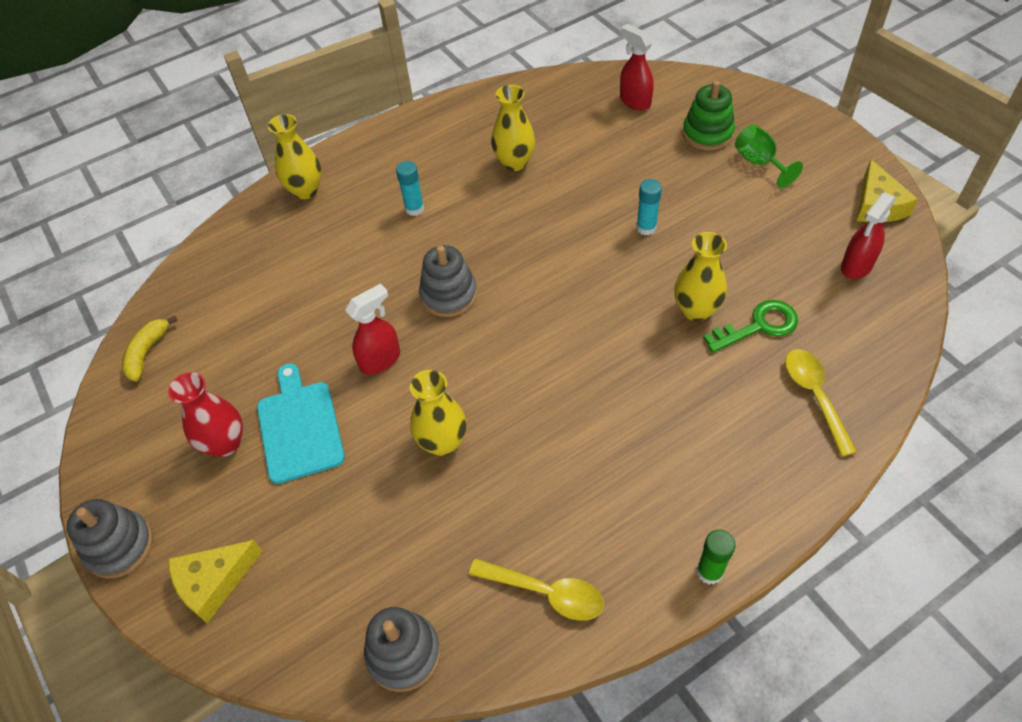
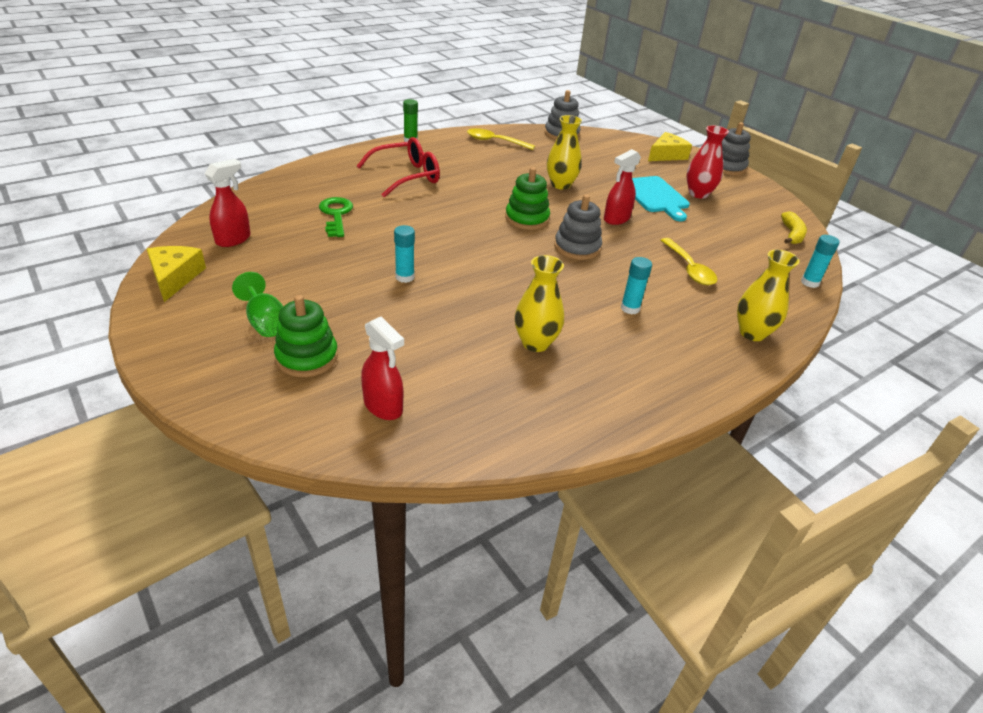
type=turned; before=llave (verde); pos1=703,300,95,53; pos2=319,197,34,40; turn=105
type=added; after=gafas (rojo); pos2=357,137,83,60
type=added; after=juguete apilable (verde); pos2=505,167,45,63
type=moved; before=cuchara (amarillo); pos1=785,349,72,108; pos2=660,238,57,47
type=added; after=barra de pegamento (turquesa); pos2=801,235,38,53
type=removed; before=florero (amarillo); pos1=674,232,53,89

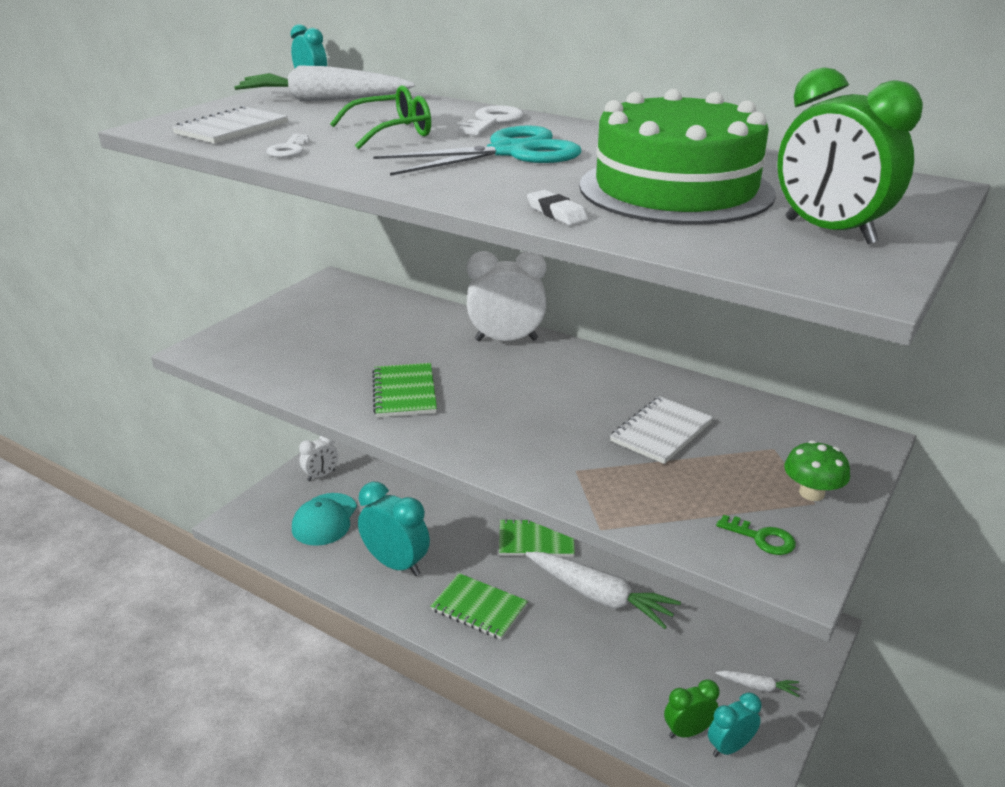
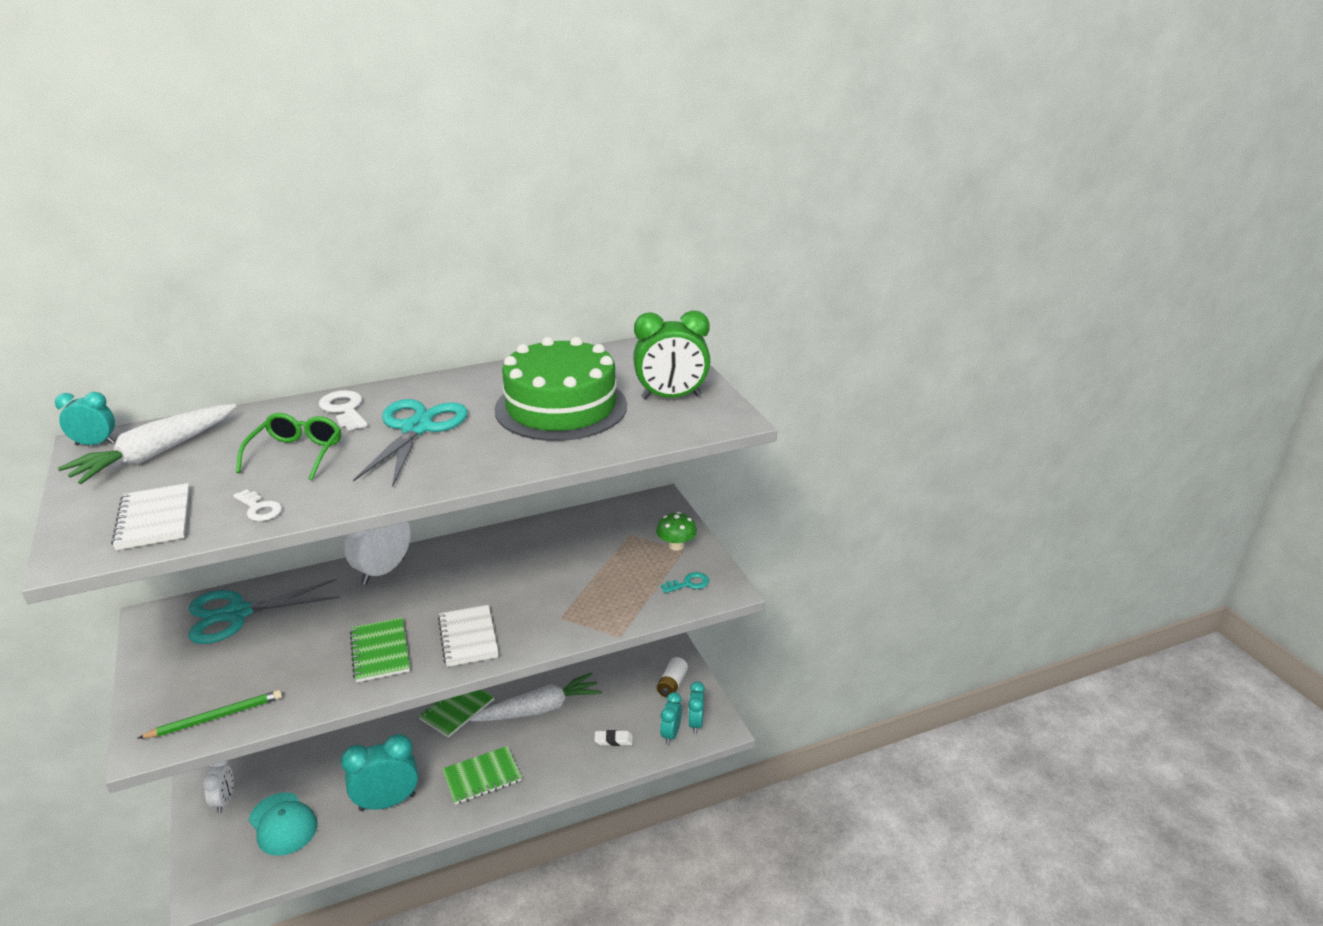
type=added; after=lápiz (verde); pos2=137,690,145,49
type=added; after=tijeras (turquesa); pos2=189,579,151,65
type=turned; before=cuaderno (verde); pos1=372,363,65,54; pos2=350,618,60,64; turn=45
type=moved; before=cuaderno (blanco); pos1=610,396,103,68; pos2=438,605,61,62
type=moved; before=goma de borrar (blanco); pos1=527,190,61,35; pos2=594,730,39,16
type=replaced; before=zanahoria (blanco); after=pila (blanco); pos1=716,670,84,27; pos2=657,657,31,41
type=recoloured; before=despertador (verde); after=despertador (turquesa); pos1=664,679,55,59; pos2=660,692,22,53
type=recoloured; before=llave (verde); after=llave (turquesa); pos1=716,515,80,40; pos2=661,572,48,21

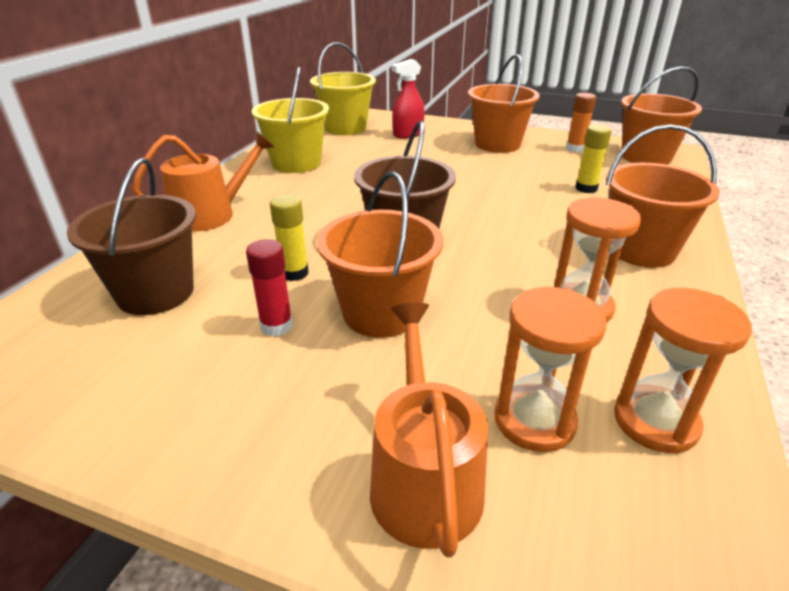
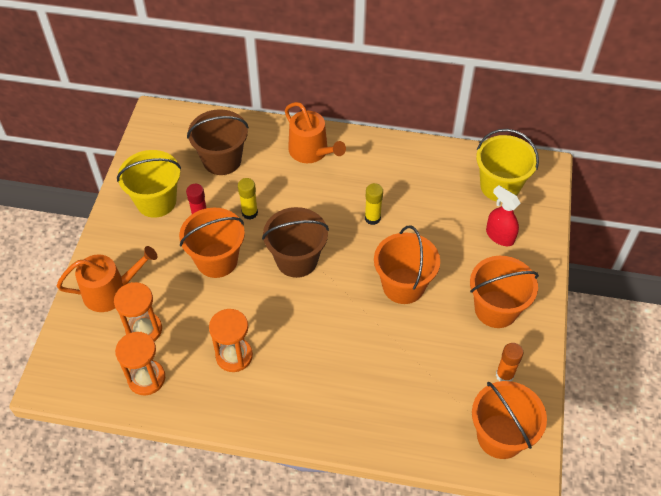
type=moved; before=balde (amarillo); pos1=252,66,77,107; pos2=117,150,64,68
type=moved; before=barra de pegamento (amarillo); pos1=575,125,37,68; pos2=365,183,18,42
type=moved; before=balde (naranja); pos1=606,124,114,144; pos2=374,226,66,78

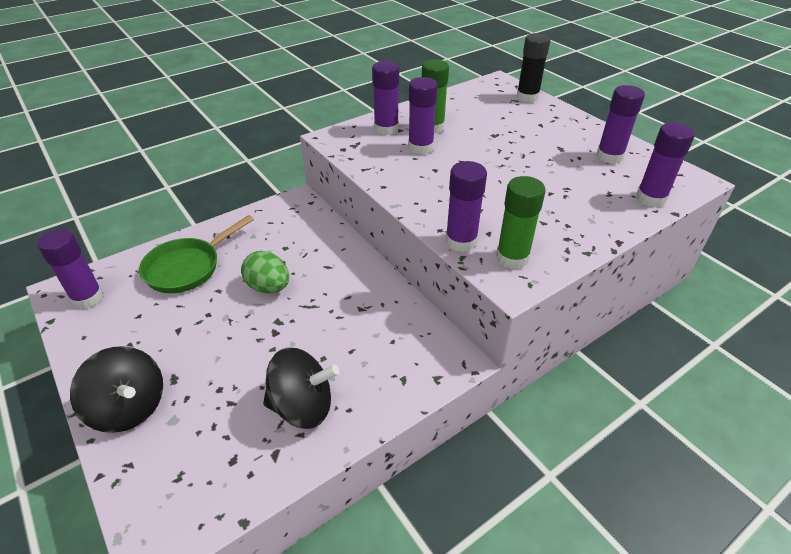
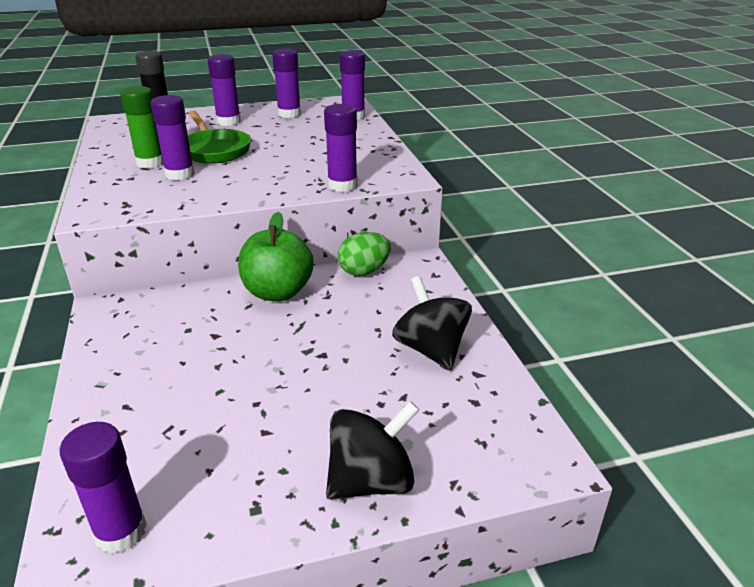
type=moved; before=sartén (verde); pos1=139,215,115,78; pos2=188,110,63,54
type=moved; before=barra de pegamento (morado); pos1=372,61,27,74; pos2=207,54,34,72
type=added; after=manzana (verde); pos2=238,212,75,89
type=moved; before=huevo (verde); pos1=241,251,48,42; pos2=338,232,53,44
type=turned; before=peonza (negro); pos1=263,348,77,81; pos2=392,276,80,94; turn=-45
type=removed; before=barra de pegamento (verde); pos1=496,176,50,93

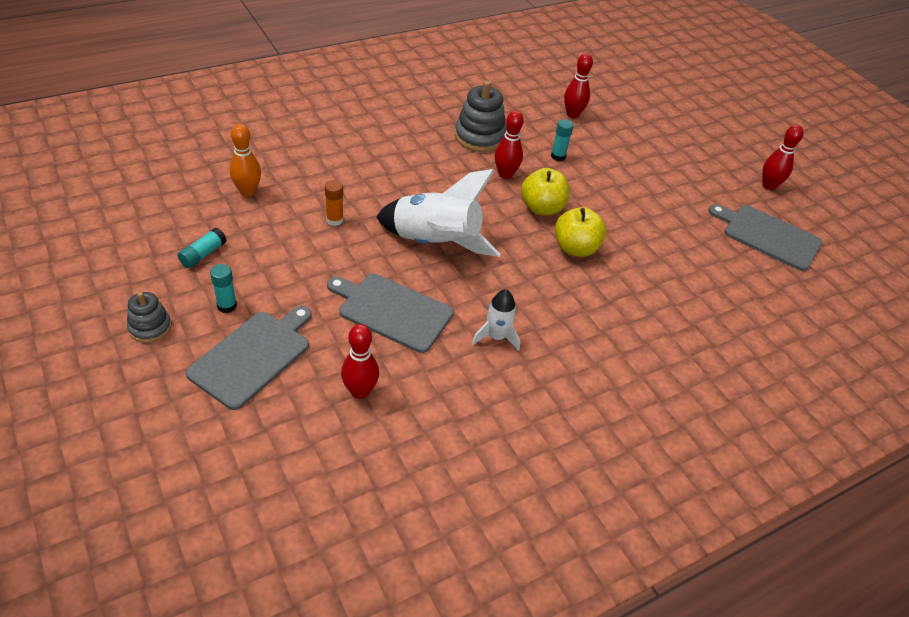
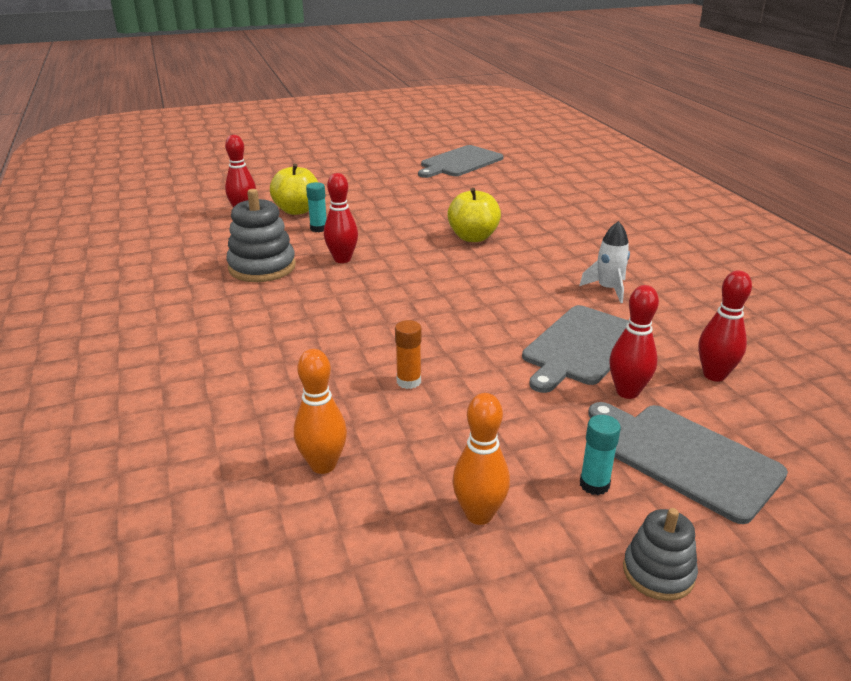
type=moved; before=manzana (amarillo); pos1=521,168,49,47; pos2=270,164,48,51
type=replaced; before=barra de pegamento (turquesa); after=bolo (naranja); pos1=178,228,49,40; pos2=452,393,58,132
type=moved; before=bolo (rojo); pos1=762,125,42,65; pos2=609,285,50,114
type=removed; before=cohete (blanco); pos1=376,169,124,88

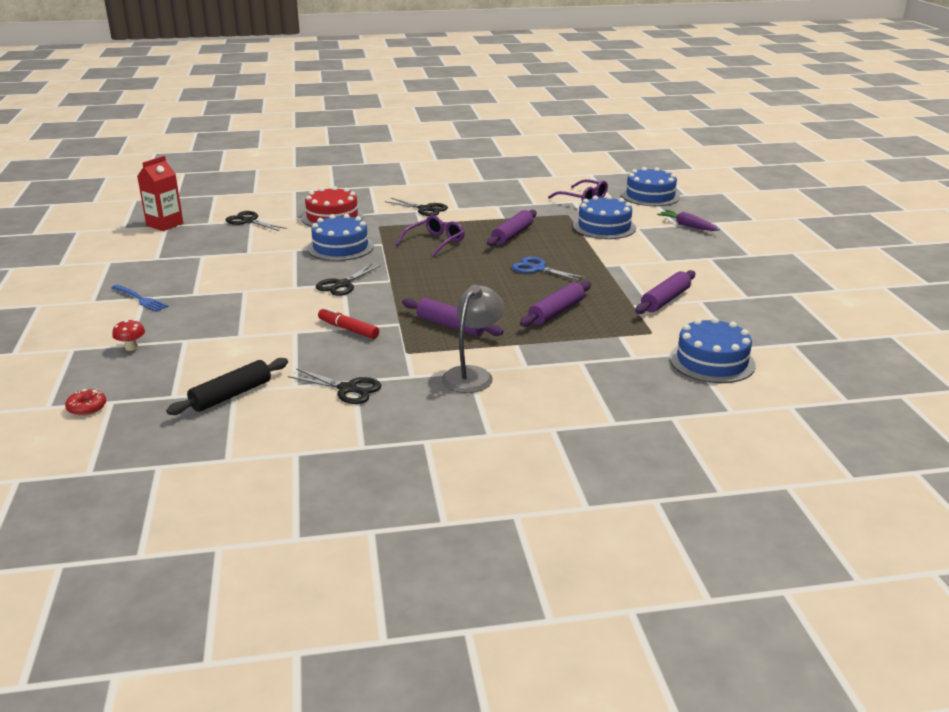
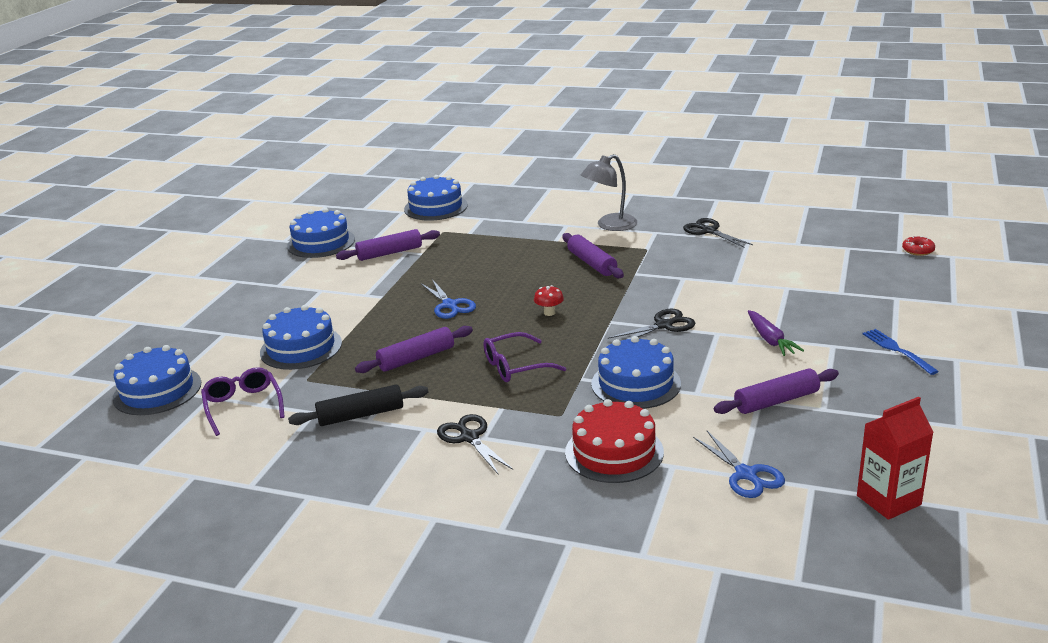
type=added; after=tarta (azul); pos2=287,208,68,50
type=moved; before=rodillo (negro); pos1=166,358,122,57; pos2=288,385,140,41
type=moved; before=seta (rojo); pos1=112,319,33,32; pos2=534,285,30,31
type=recoloured; before=tijeras (negro); after=tijeras (azul); pos1=226,211,61,20; pos2=693,431,92,67
type=moved; before=rodillo (morado); pos1=520,281,71,46; pos2=714,368,125,46
type=moved; before=zanahoria (morado); pos1=657,210,63,21; pos2=748,310,56,46
type=removed; before=rotulador (rojo); pos1=318,307,61,32

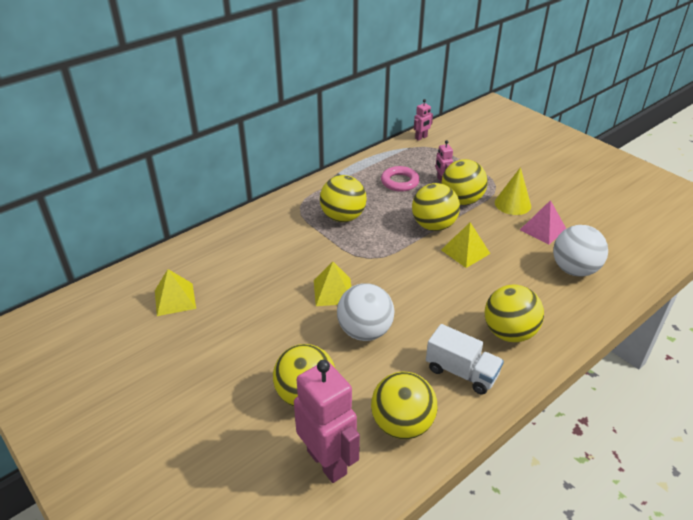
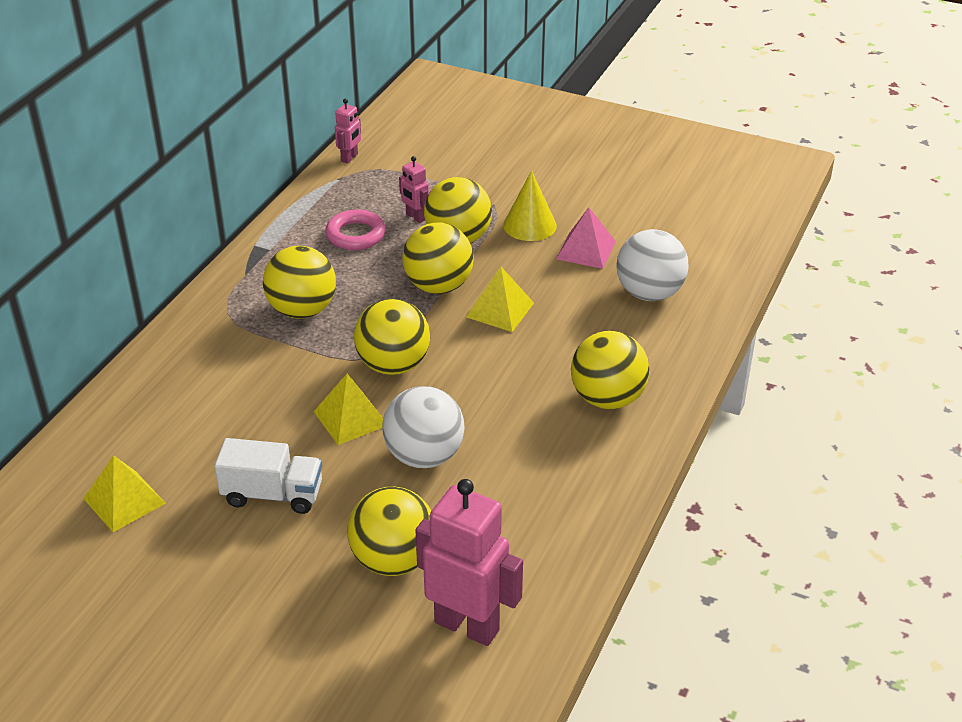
type=moved; before=camión (blanco); pos1=426,324,78,71; pos2=214,438,108,76
type=moved; before=pelota (amarillo); pos1=371,372,66,67; pos2=354,299,76,76

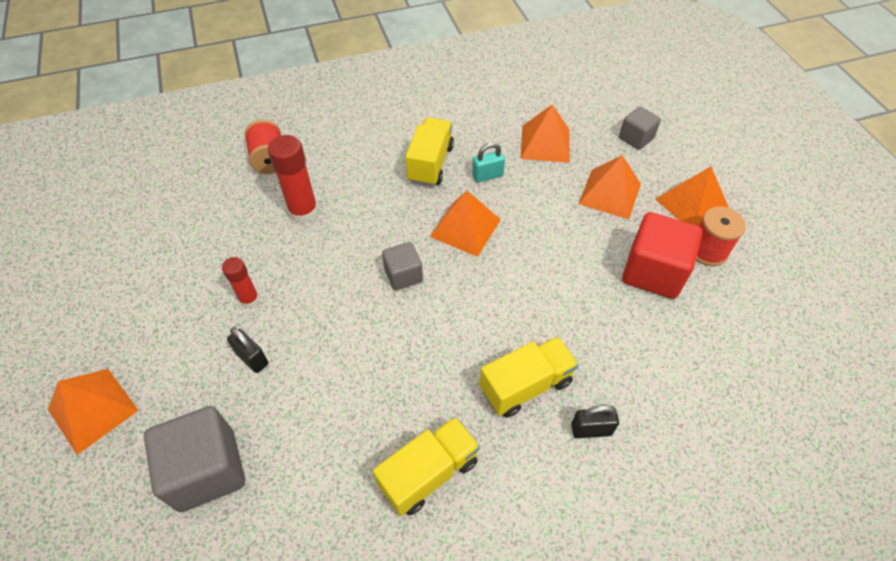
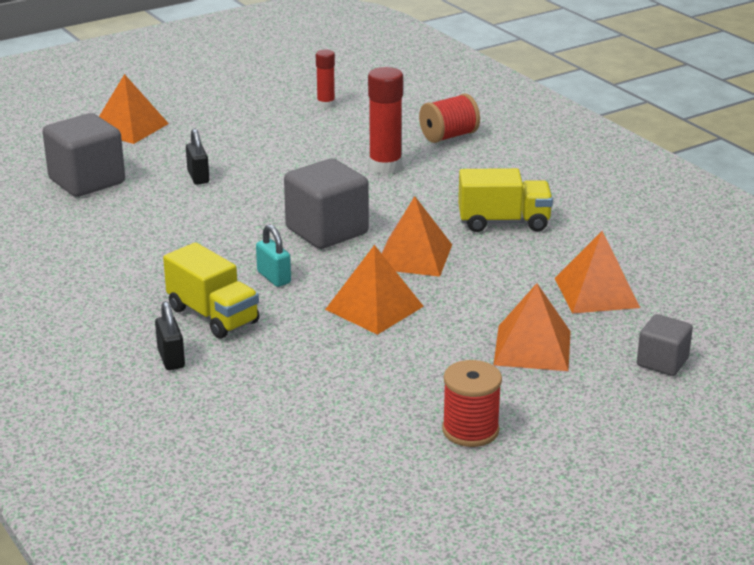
type=turned; before=candado (negro); pos1=227,327,41,46; pos2=186,129,23,56; turn=-45
type=moved; before=candado (turquesa); pos1=472,142,33,41; pos2=256,224,35,63
type=resized; before=cubo (gris); pos1=382,242,41,48; pos2=284,158,85,91; scale=1.75
type=moved; before=barra de pegamento (rojo); pos1=222,257,37,51; pos2=316,50,19,58
type=moved; before=pirámide (naranja); pos1=655,166,74,60; pos2=325,245,99,90
type=removed; before=camión (amarillo); pos1=373,416,107,100
type=removed; before=cubo (rojo); pos1=622,212,80,87

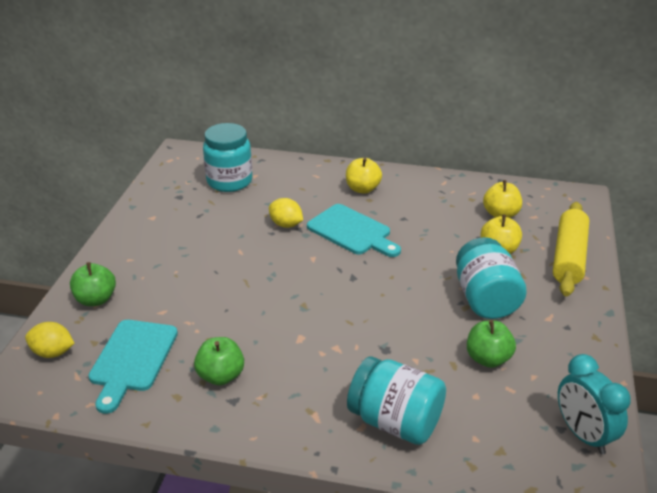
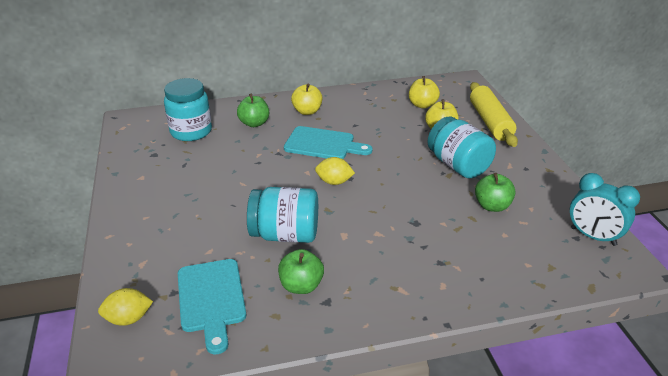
type=moved; before=manzana (verde); pos1=70,262,46,44; pos2=237,94,32,33
type=moved; before=tarro (turquesa); pos1=347,356,99,89; pos2=247,187,71,56
type=moved; before=limón (amarillo); pos1=269,198,34,30; pos2=315,157,40,28

